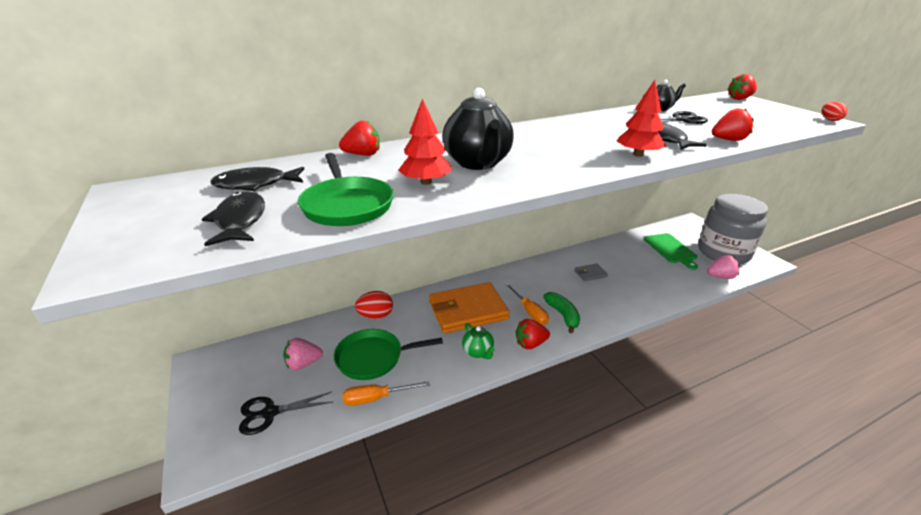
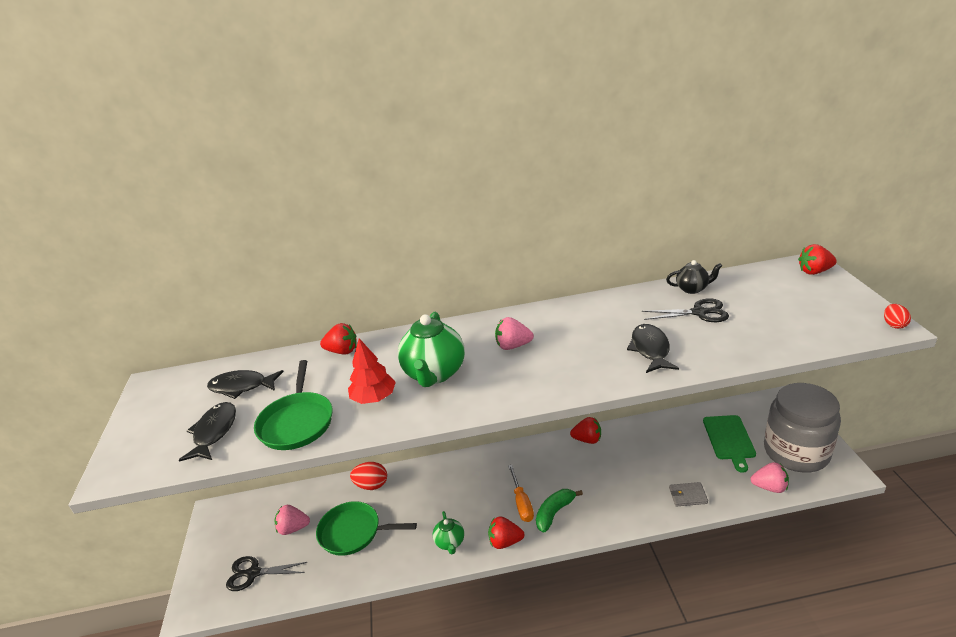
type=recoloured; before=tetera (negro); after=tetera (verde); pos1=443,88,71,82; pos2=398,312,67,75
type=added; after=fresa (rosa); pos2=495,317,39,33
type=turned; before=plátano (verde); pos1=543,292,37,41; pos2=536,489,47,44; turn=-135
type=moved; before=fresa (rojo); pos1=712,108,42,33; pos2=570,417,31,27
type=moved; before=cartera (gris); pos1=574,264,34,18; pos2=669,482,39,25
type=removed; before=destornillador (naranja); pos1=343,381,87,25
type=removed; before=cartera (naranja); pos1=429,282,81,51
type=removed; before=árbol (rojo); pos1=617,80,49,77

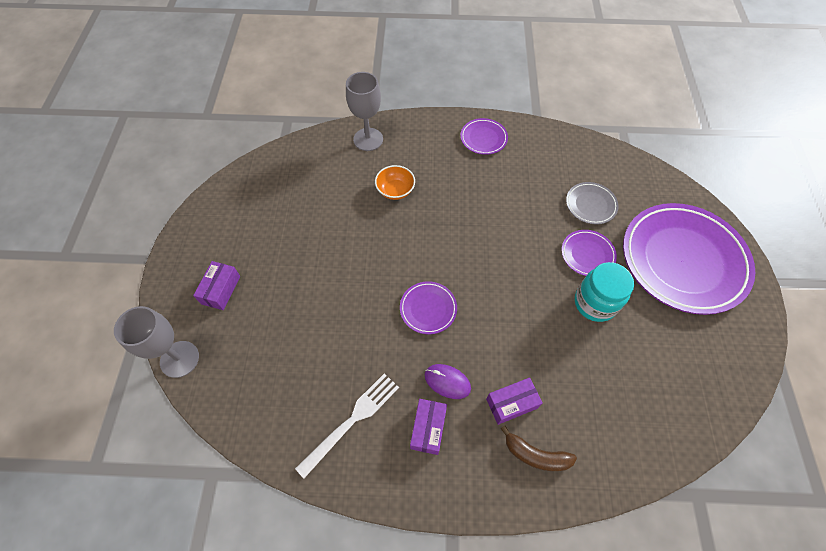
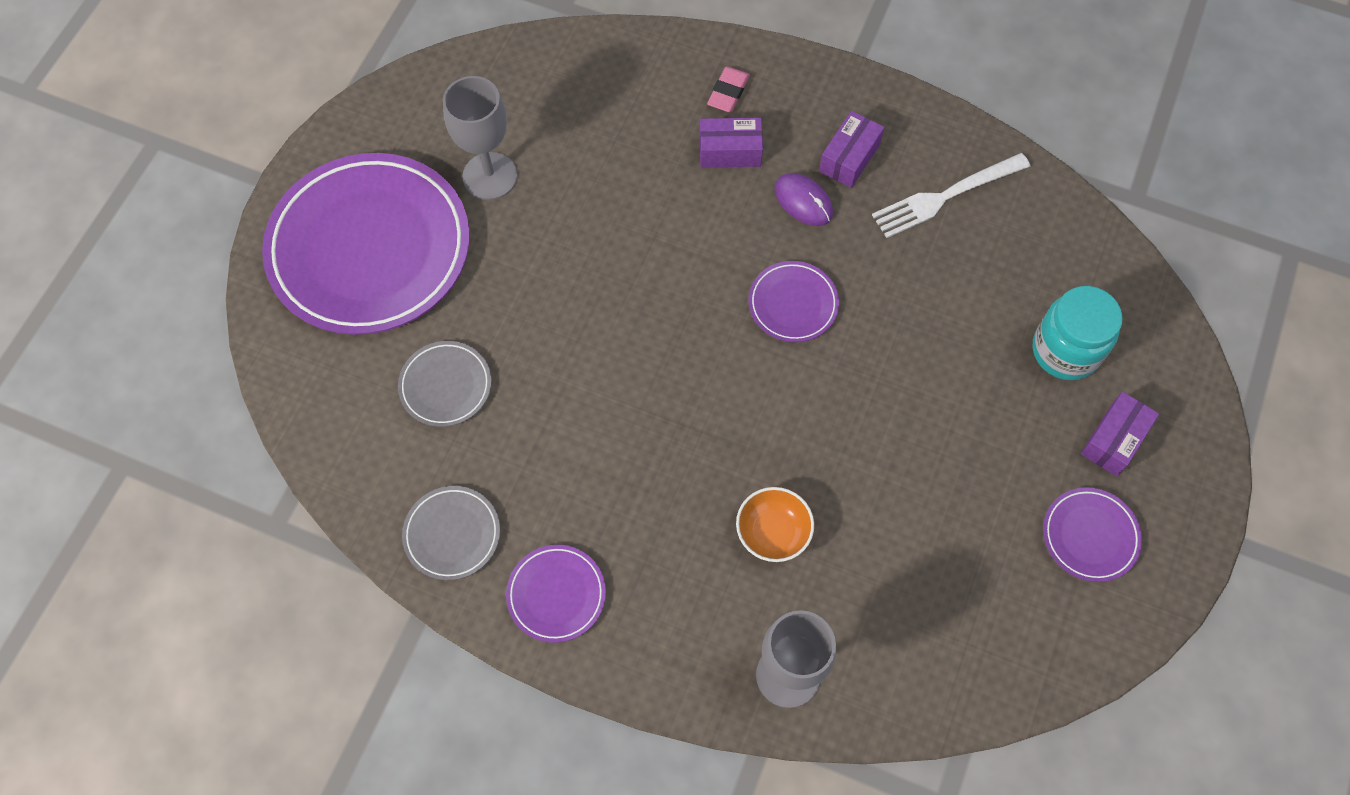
type=added; after=plato (gris); pos2=402,486,98,94
type=moved; before=copa (gris); pos1=114,306,85,72; pos2=443,76,74,124
type=replaced; before=plátano (marrón); after=goma de borrar (rosa); pos1=501,426,76,45; pos2=707,67,43,45
type=moved; before=tarro (turquesa); pos1=575,262,59,60; pos2=1033,286,90,94
type=moved; before=plato (morado); pos1=562,230,55,46; pos2=1043,487,99,95

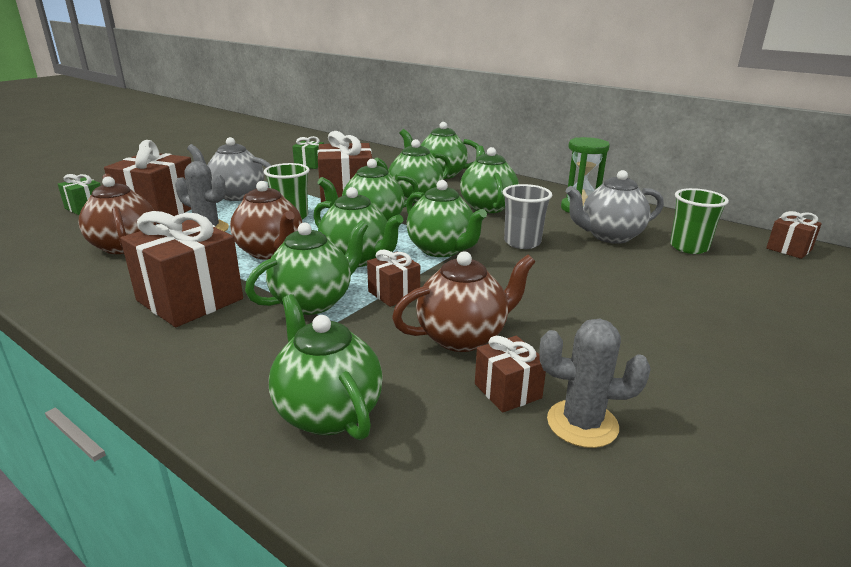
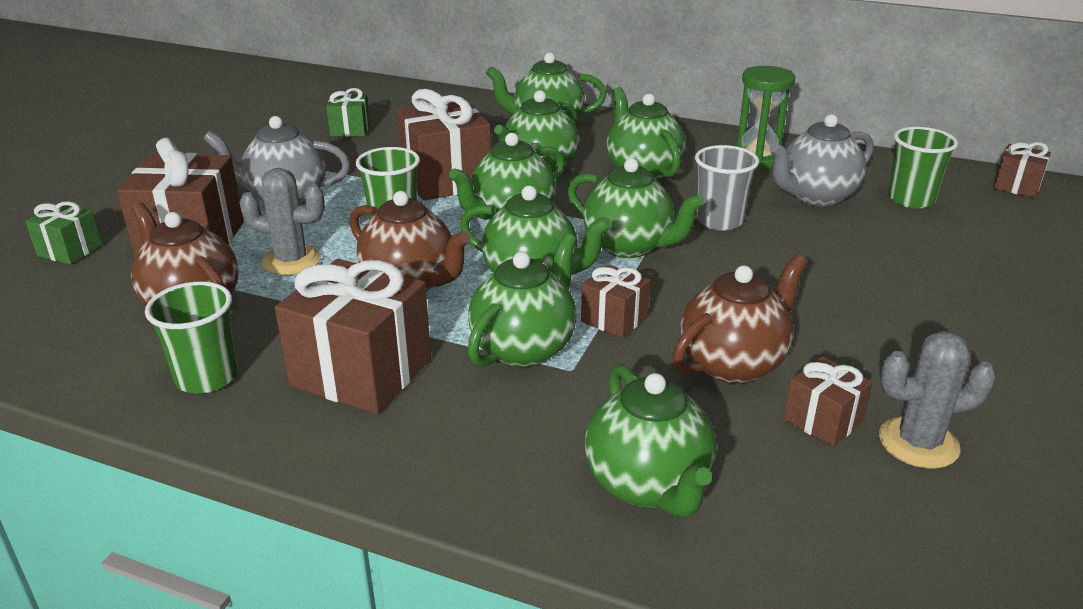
type=added; after=vaso (verde); pos2=145,281,93,113
type=turned; before=tetera (verde); pos1=269,294,114,146; pos2=585,364,132,154; turn=-150

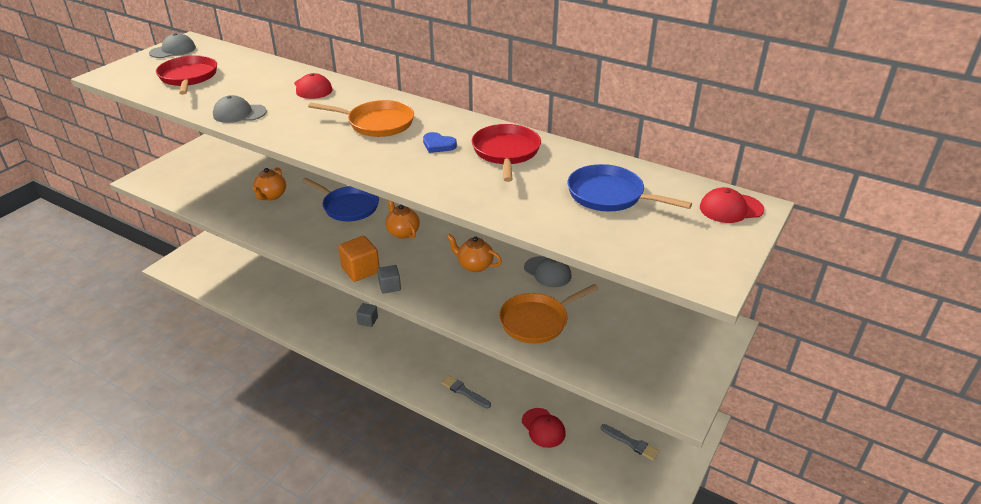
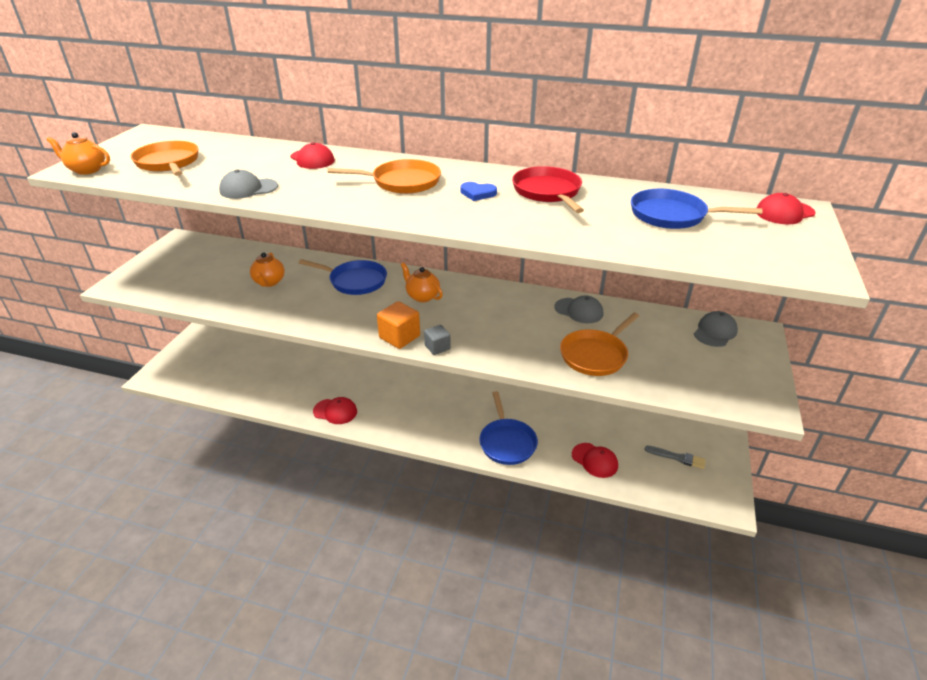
type=moved; before=tetera (naranja); pos1=447,234,55,38; pos2=47,132,63,43
type=recoloured; before=sartén (rojo); after=sartén (naranja); pos1=156,55,61,40; pos2=130,141,69,35
type=added; after=gorra (rojo); pos2=313,397,44,27
type=replaced; before=pincel (gris); after=sartén (azul); pos1=441,375,50,33; pos2=479,391,59,74
type=moved; before=gorra (gris); pos1=149,33,47,25; pos2=694,311,44,36
type=removed; before=cubo (gris); pos1=356,303,22,24

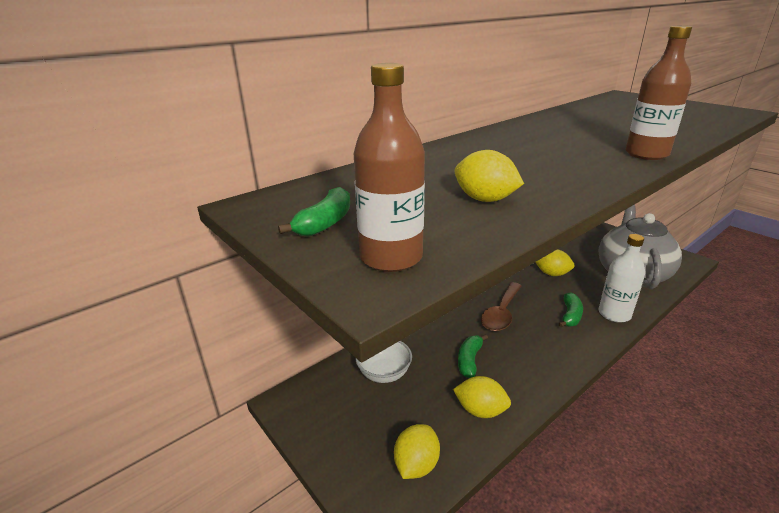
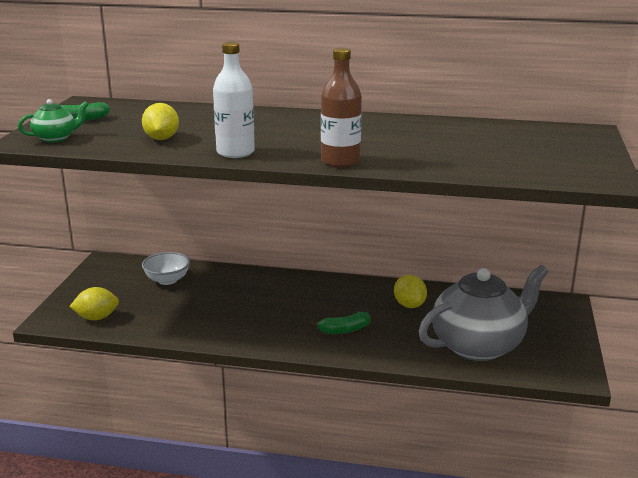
type=replaced; before=botella (marrón); after=tetera (verde); pos1=354,63,71,209; pos2=18,99,71,44
type=moved; before=botella (blanco); pos1=599,234,46,89; pos2=213,42,42,116
type=removed; before=limón (amarillo); pos1=453,376,58,42
type=removed; before=plátano (verde); pos1=458,334,30,44
type=removed; before=cuchara (marrón); pos1=481,282,41,49

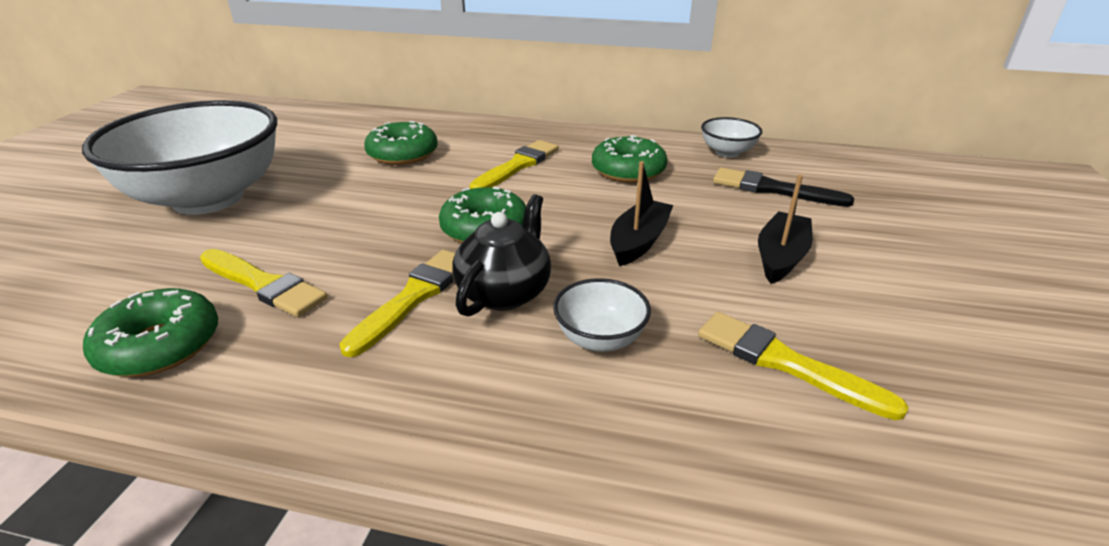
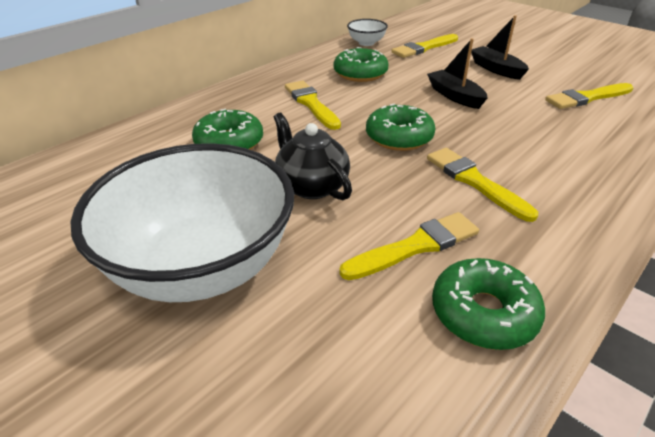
type=moved; before=tetera (negro); pos1=453,194,98,123; pos2=274,113,78,87
type=recoloured; before=pincel (negro); after=pincel (amarillo); pos1=713,168,141,39; pos2=391,34,67,24
type=removed; before=cuenco (blanco); pos1=553,278,98,74

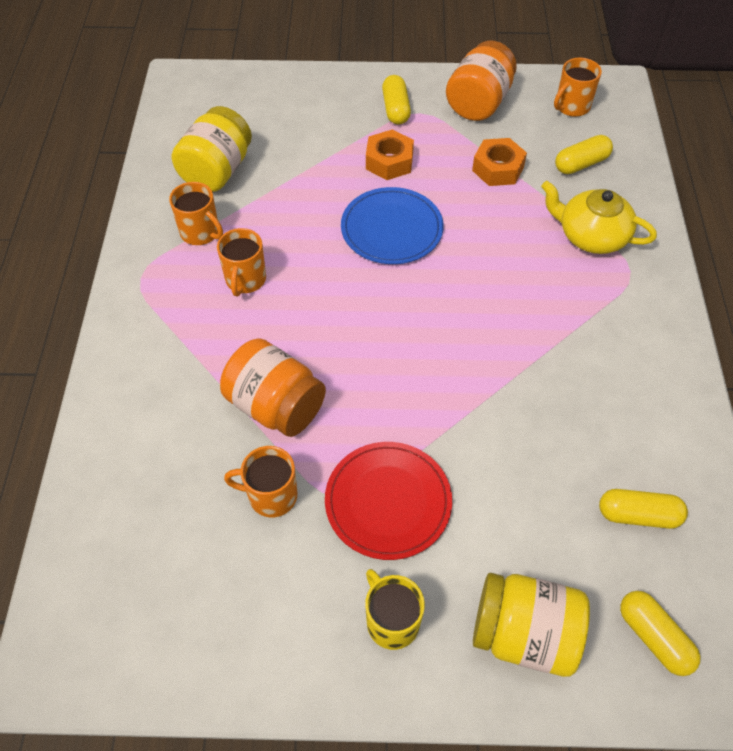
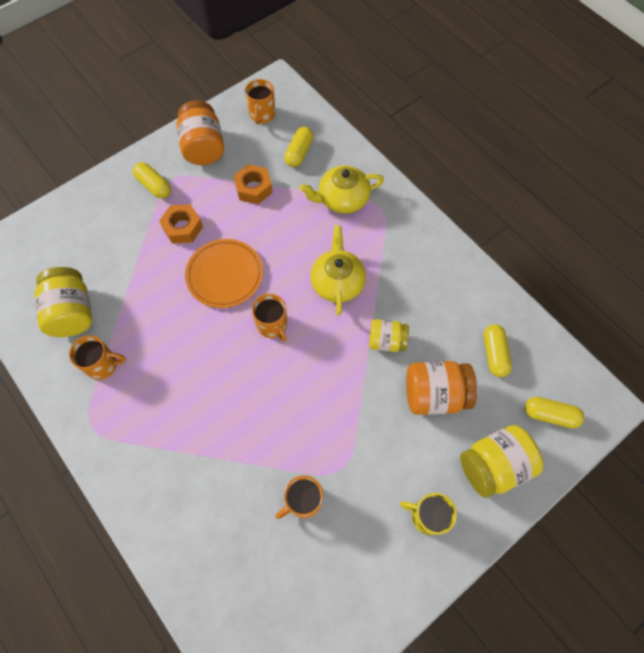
type=recoloured; before=plato (azul); after=plato (naranja); pos1=341,187,102,77; pos2=185,239,78,69
type=moved; before=taza (naranja); pos1=217,228,49,68; pos2=252,294,35,48
type=added; after=tetera (amarillo); pos2=310,225,56,90
type=added; after=tarro (amarillo); pos2=369,319,40,33
type=moved; before=tarro (naranja); pos1=220,338,106,99; pos2=406,361,71,54
type=turned; before=cápsula (amarillo); pos1=599,489,89,40; pos2=484,324,28,53; turn=-60
type=removed; before=plato (rojo); pos1=325,442,127,118

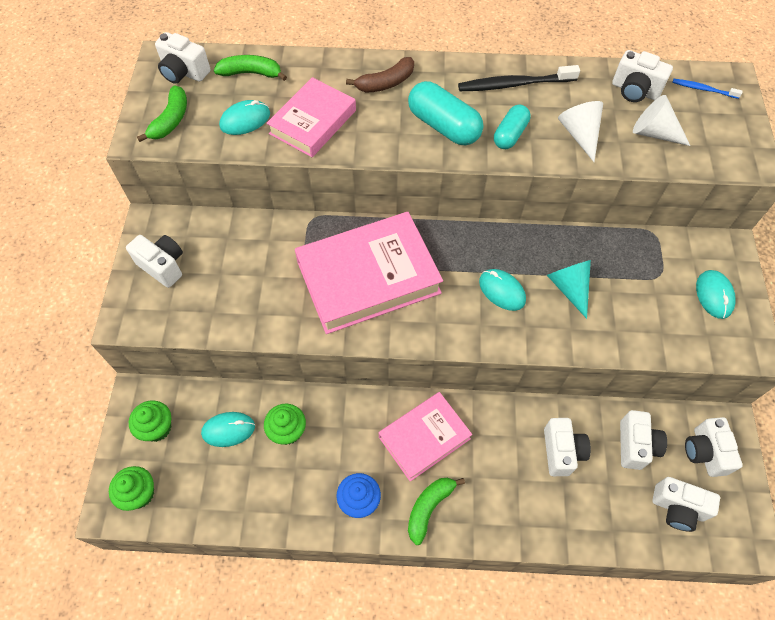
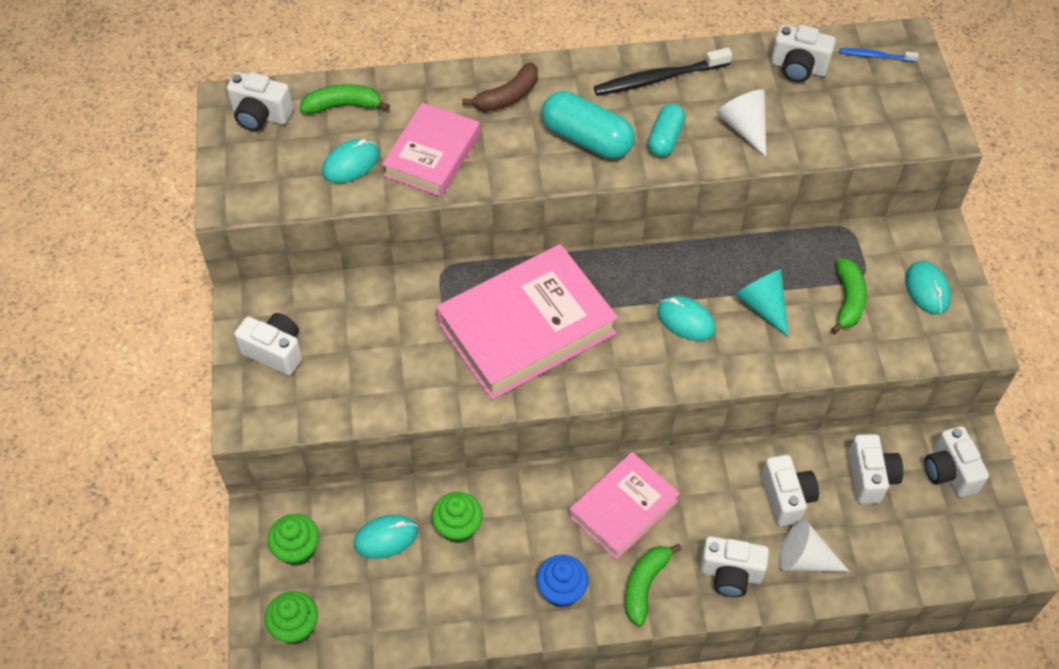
type=moved; before=cámara (blanco); pos1=652,477,68,55; pos2=700,536,69,61
type=moved; before=cono (blanco); pos1=633,95,57,51; pos2=778,519,72,53
type=moved; before=plátano (verde); pos1=137,86,50,56; pos2=831,258,36,76

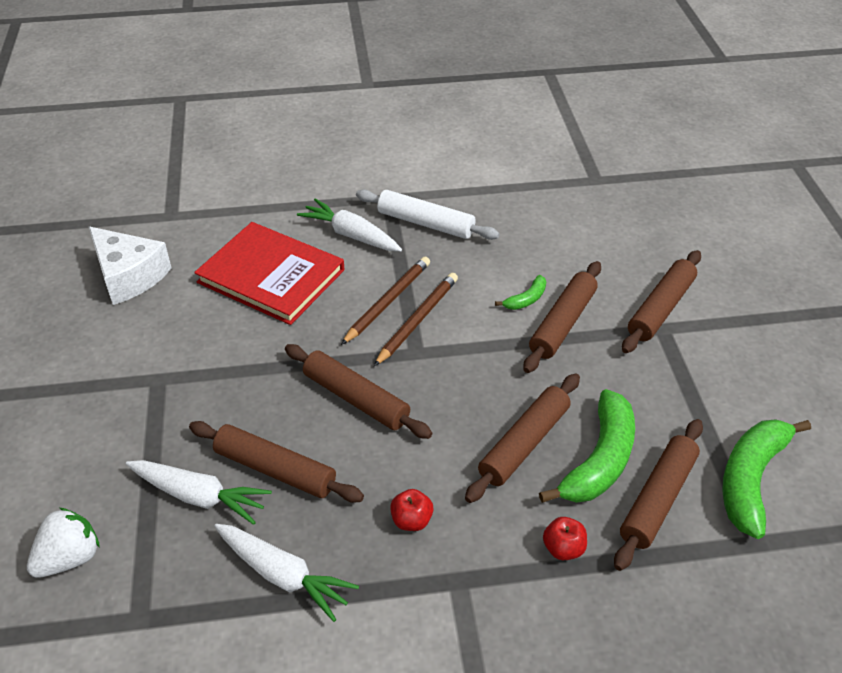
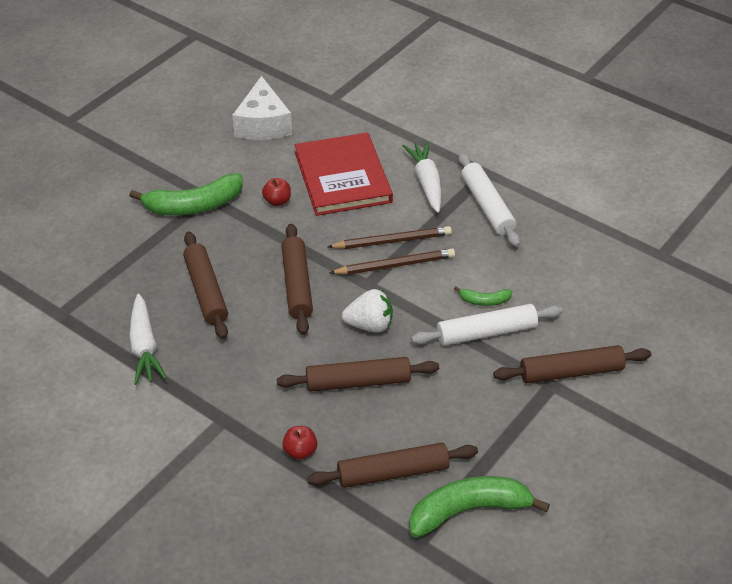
type=moved; before=plátano (verde); pos1=539,389,96,114; pos2=129,173,114,42
type=moved; before=manzana (rojo); pos1=390,489,43,42; pos2=262,178,29,28
type=moved; before=fresa (blanco); pos1=27,508,73,70; pos2=342,289,51,44
type=recoloured; before=rodillo (marrón); after=rodillo (blanco); pos1=523,261,78,112; pos2=411,304,151,42
type=removed; before=zanahoria (blanco); pos1=126,460,146,65

